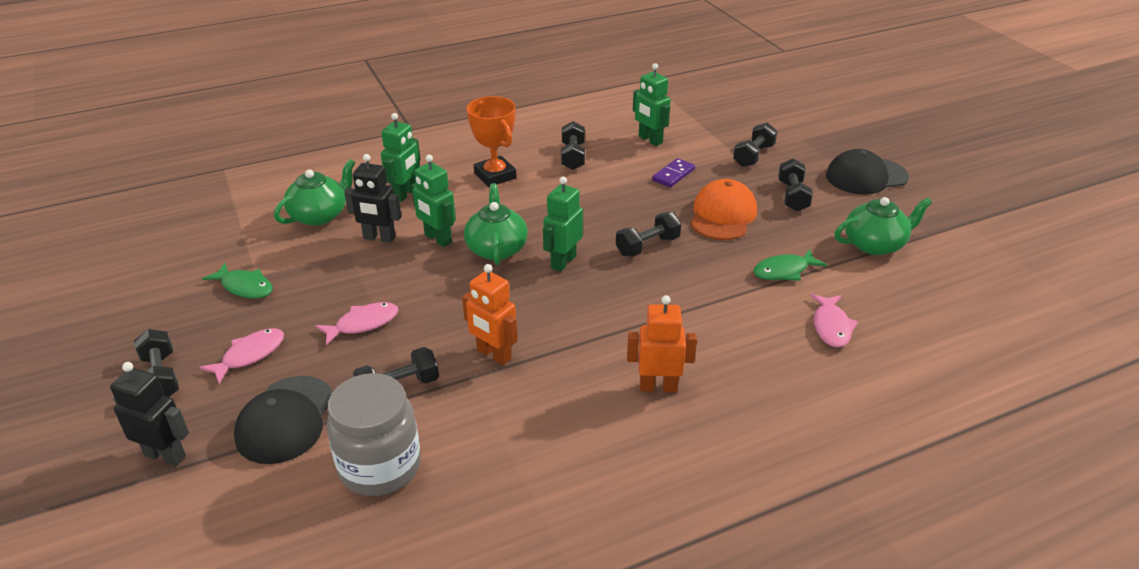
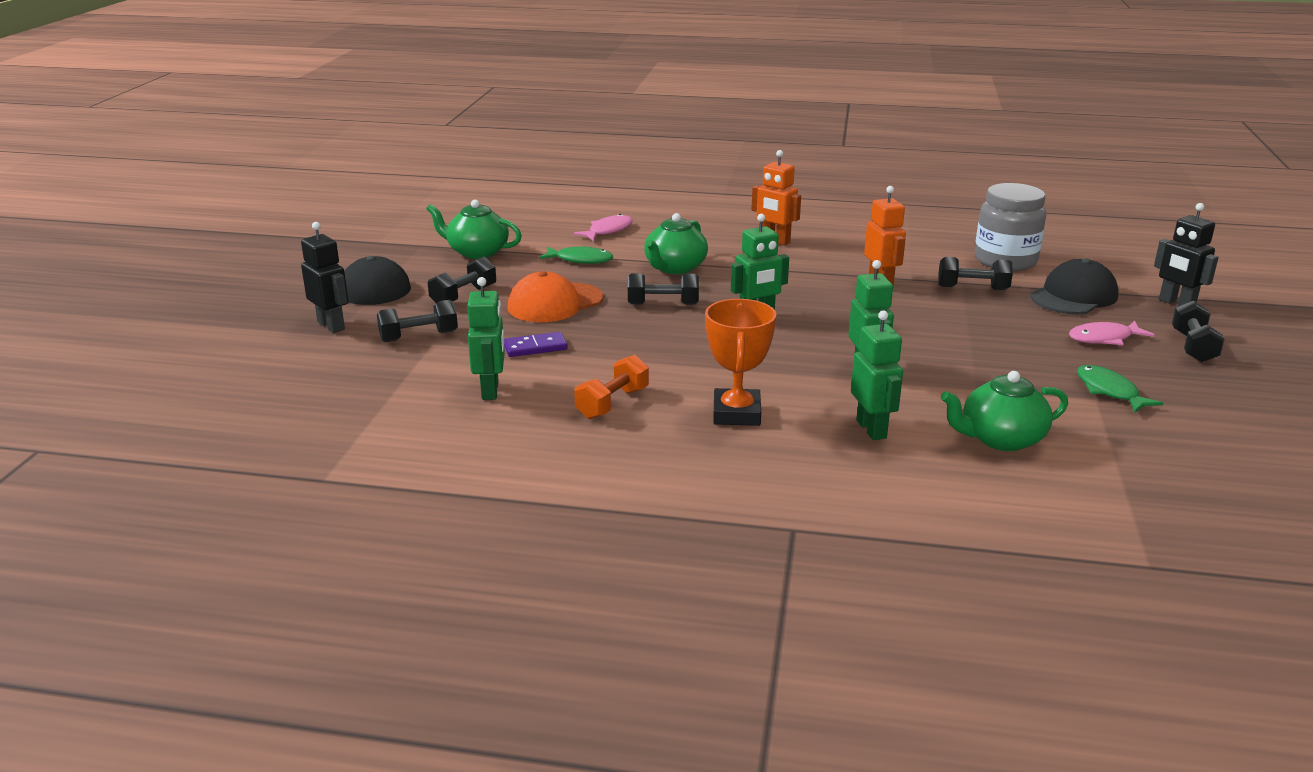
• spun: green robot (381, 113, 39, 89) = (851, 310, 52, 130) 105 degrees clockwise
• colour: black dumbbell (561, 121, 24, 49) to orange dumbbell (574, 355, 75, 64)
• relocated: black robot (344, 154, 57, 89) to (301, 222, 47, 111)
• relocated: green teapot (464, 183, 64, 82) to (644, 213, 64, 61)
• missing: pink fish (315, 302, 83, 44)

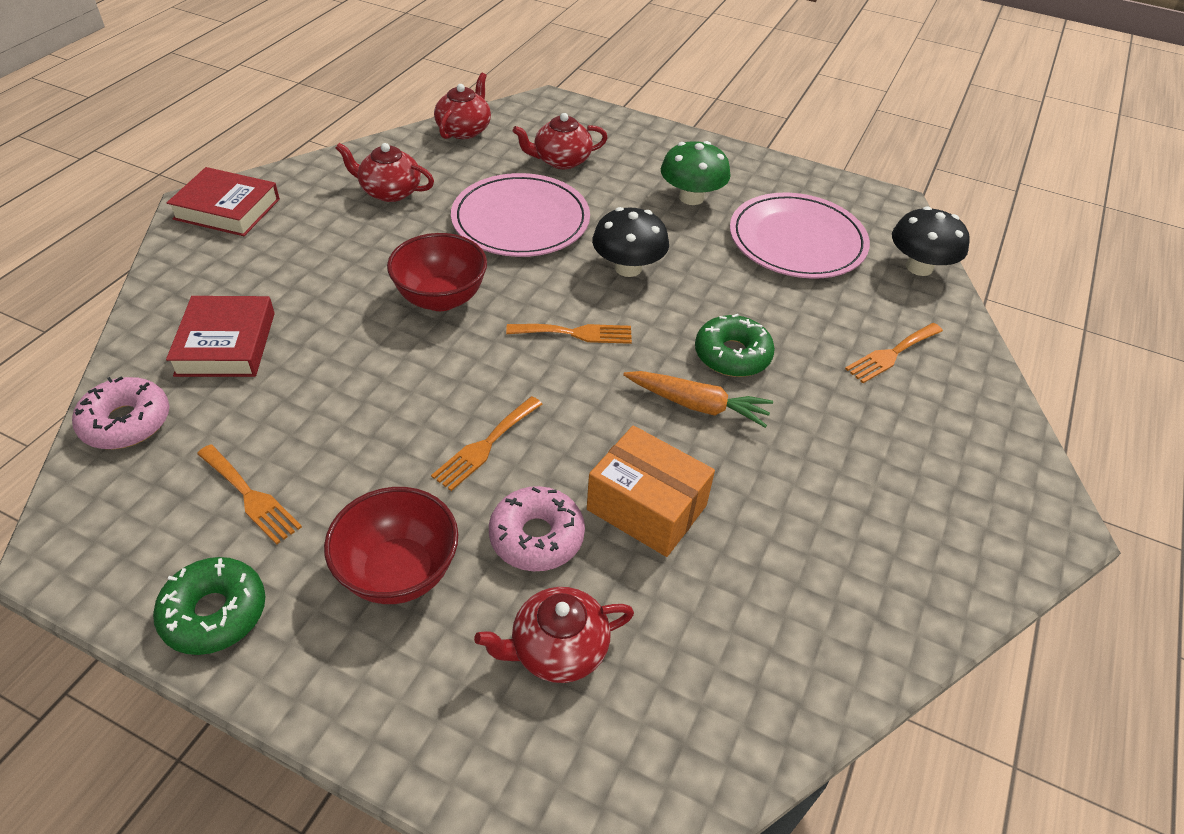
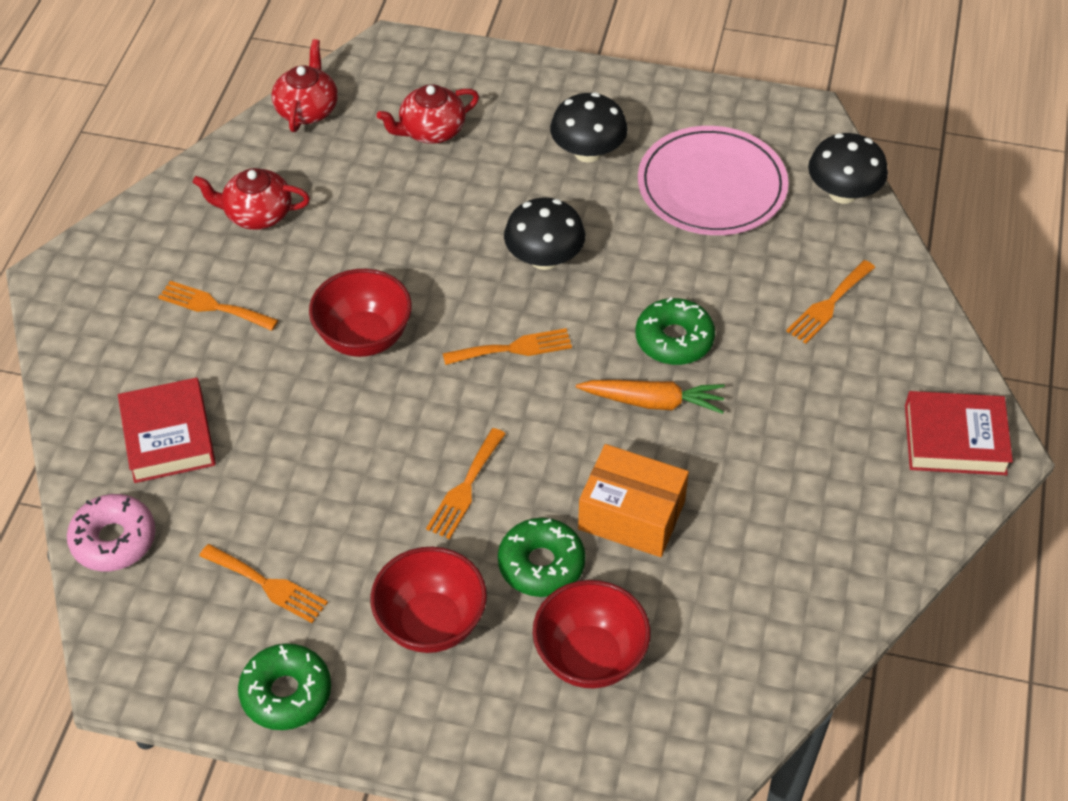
• colour: green mushroom (661, 141, 70, 64) to black mushroom (550, 92, 78, 71)
• relocated: red book (167, 167, 113, 69) to (905, 391, 108, 84)
• missing: pink plate (451, 173, 139, 84)
• colour: pink donut (489, 486, 96, 85) to green donut (498, 518, 88, 79)
• exchanged: red teapot (474, 587, 160, 96) to red bowl (533, 580, 118, 108)
• appeared: orange fork (158, 281, 121, 50)

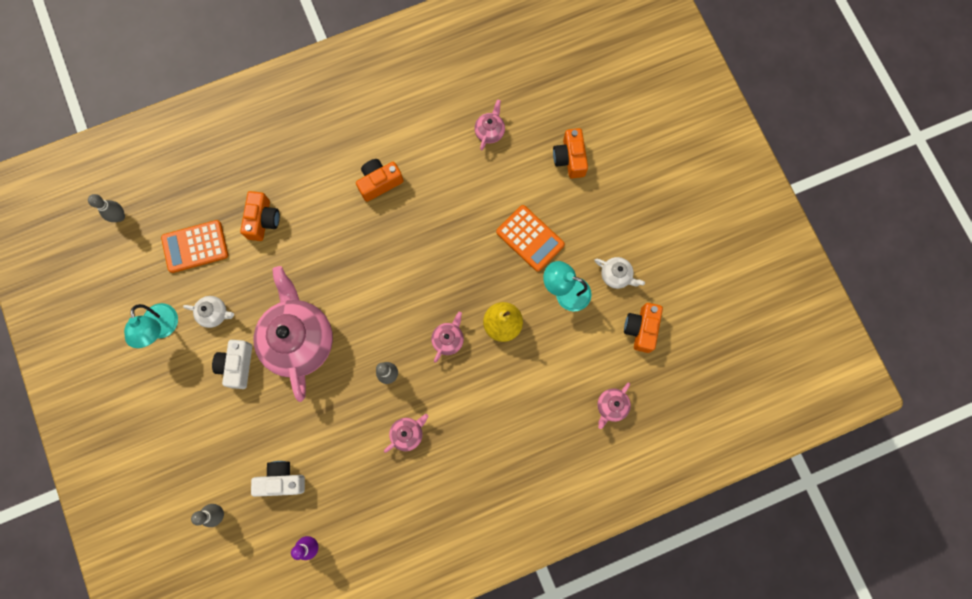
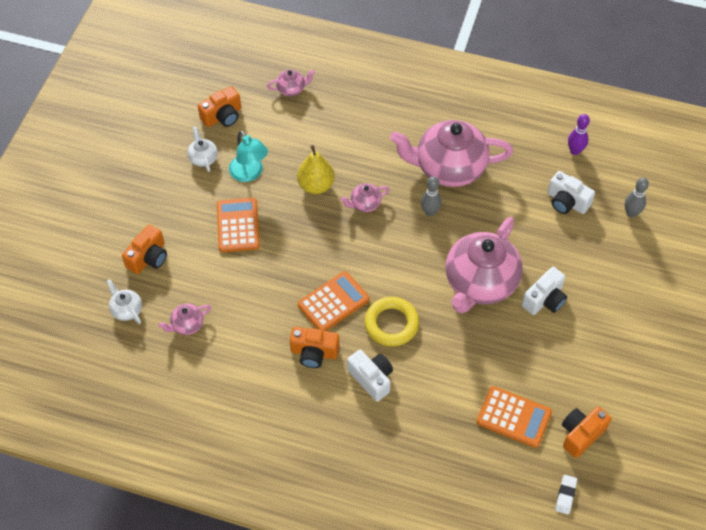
• relocated: orange camera (240, 191, 40, 50) to (562, 407, 50, 51)
• exchanged: grey bowling pin (88, 194, 37, 28) to white eraser (555, 475, 22, 40)
• relocated: white teapot (183, 296, 51, 32) to (106, 279, 36, 45)
• missing: turquoise lamp (124, 303, 54, 45)
• size: pink teapot (384, 414, 45, 39) = (390, 120, 123, 67) x2.35
• appeared: orange calculator (298, 271, 72, 60)
• appeared: yellow ring (364, 297, 55, 49)
• appeared: white camera (347, 350, 46, 52)

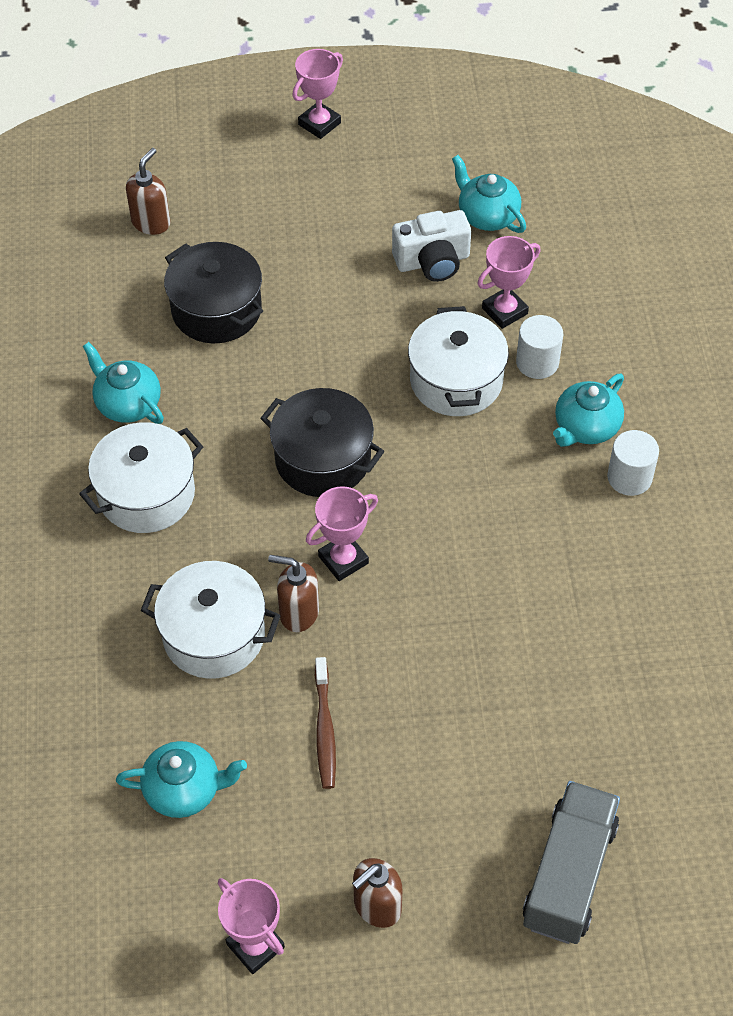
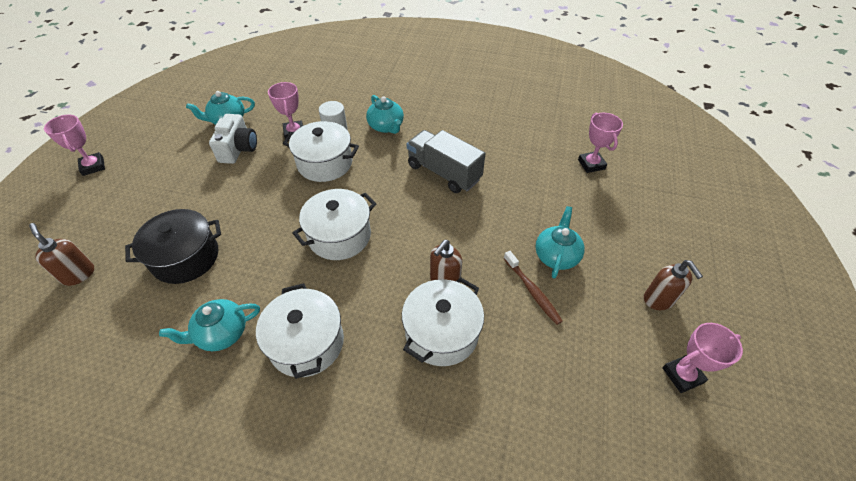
• colour: black pot (260, 388, 124, 109) to white pot (292, 189, 84, 71)
• missing: white cylinder (607, 430, 52, 66)
• relocated: pink trophy (306, 486, 72, 95) to (578, 113, 45, 60)
• spun: brown toothbrush (315, 657, 21, 132) = (503, 251, 60, 74) 45 degrees clockwise
• relocated: turquoise teapot (116, 741, 131, 77) to (535, 206, 50, 72)
• relocated: grey truck (523, 781, 97, 163) to (406, 130, 79, 63)

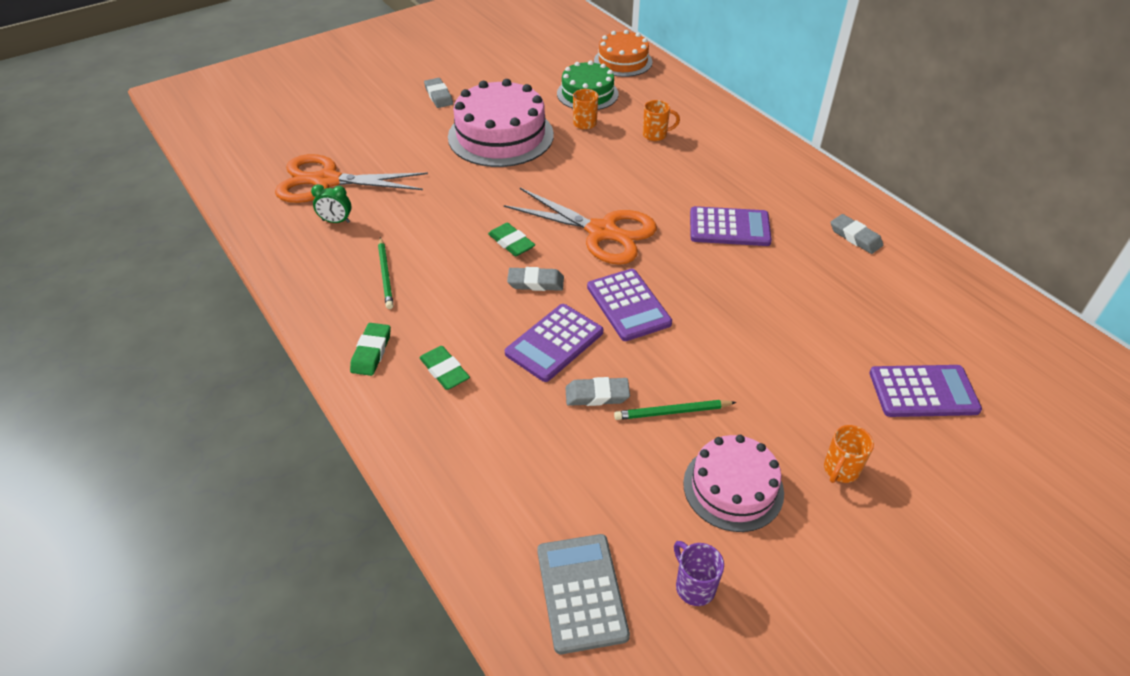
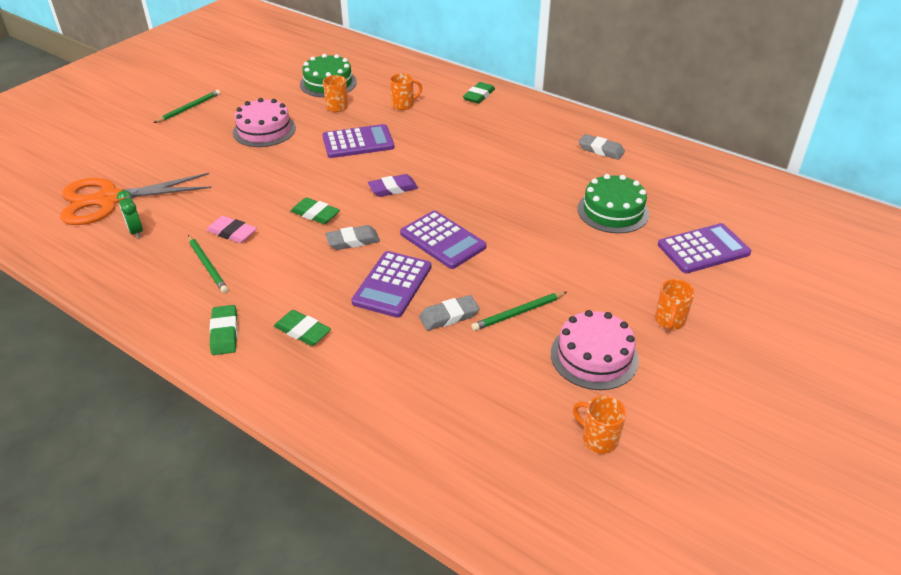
• missing: orange cake (594, 30, 58, 47)
• exchanged: grey eraser (424, 78, 29, 30) to green pencil (154, 90, 67, 33)
• size: pink cake (448, 79, 106, 88) = (233, 98, 63, 49) x0.62
• spun: green clock (311, 184, 41, 39) = (117, 190, 26, 49) 75 degrees clockwise
• exchanged: orange scissors (504, 188, 153, 77) to purple eraser (368, 174, 50, 23)
• relocated: purple calculator (690, 206, 82, 40) to (322, 124, 73, 34)
• missing: grey calculator (537, 534, 93, 120)
• colour: purple mug (674, 541, 50, 65) to orange mug (573, 395, 53, 59)
• appeared: green eraser (463, 82, 32, 22)
• appeared: green cake (577, 174, 72, 59)
• appeared: pink eraser (206, 216, 51, 27)

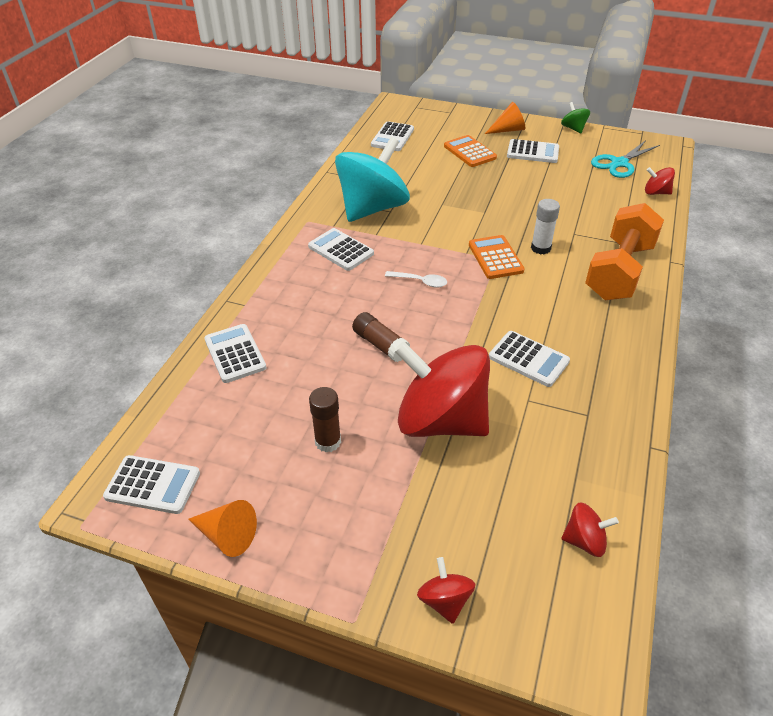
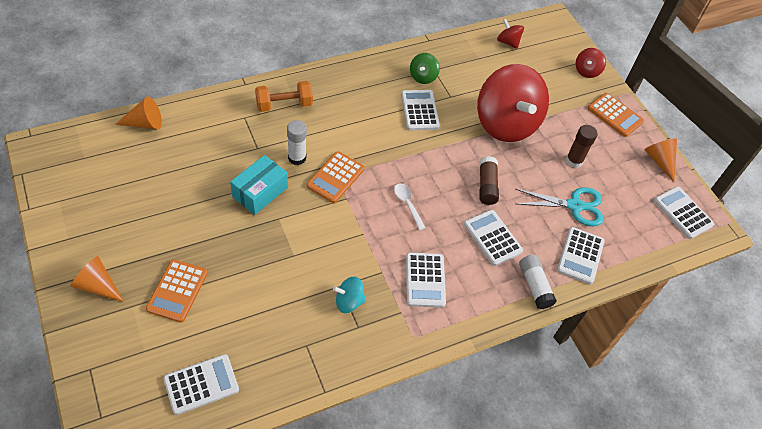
• relocated: green spinning top (561, 102, 29, 32) to (410, 53, 30, 31)
• size: turquoise spinning top (335, 137, 75, 85) = (333, 276, 33, 37) x0.42
• relocated: white calculator (507, 139, 52, 24) to (464, 210, 59, 56)
• relocated: turquoise scissors (591, 140, 69, 38) to (515, 187, 89, 39)
• exchanged: red spinning top (645, 167, 30, 28) to orange cone (115, 97, 47, 32)
• size: orange dumbbell (585, 203, 79, 97) = (255, 81, 58, 31) x0.59
• appeared: orange calculator (588, 93, 56, 44)
• appeared: turquoise box (230, 155, 58, 60)
• appeared: white glue stick (519, 255, 38, 54)

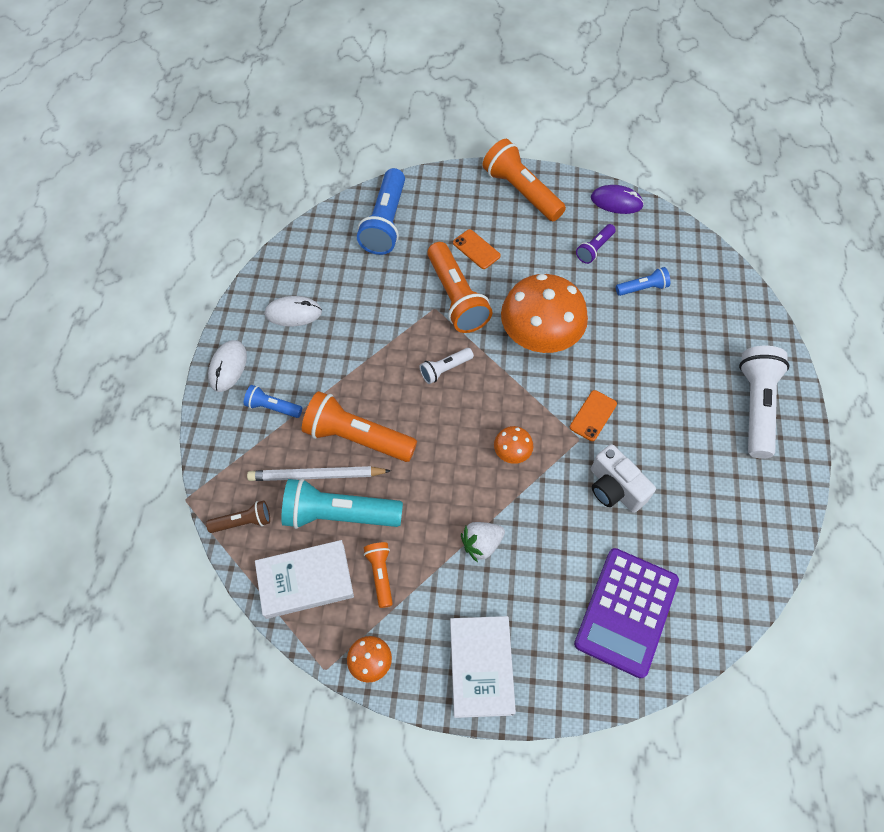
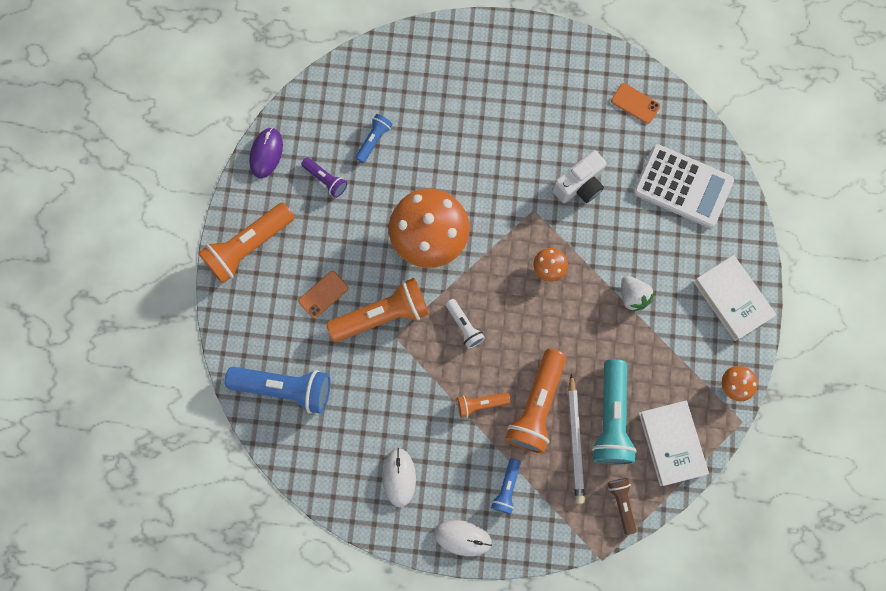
• spun: blue flashlight (616, 267, 54, 29) = (355, 114, 38, 49) 45 degrees clockwise
• missing: white flashlight (739, 346, 50, 113)
• relocated: orange phone (570, 390, 47, 51) to (611, 83, 49, 41)
• relocated: orange flashlight (364, 542, 29, 66) to (457, 393, 54, 25)
• colour: purple calculator (574, 548, 105, 131) to white calculator (633, 144, 101, 84)
• spun: white book (450, 616, 66, 102) = (693, 255, 83, 86) 60 degrees clockwise

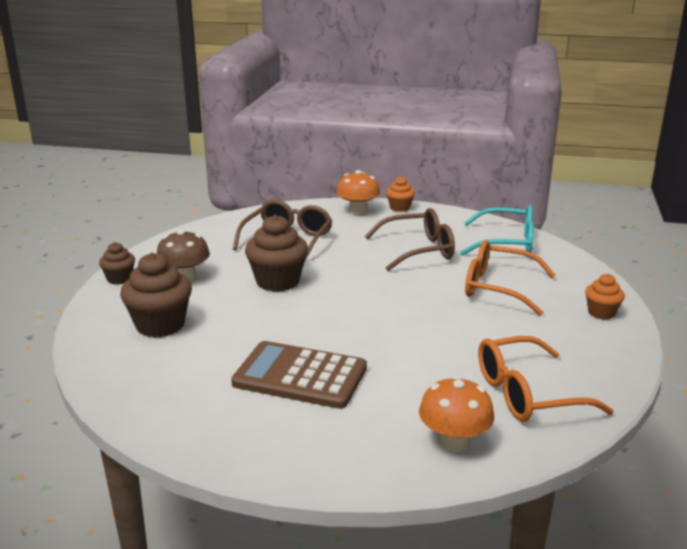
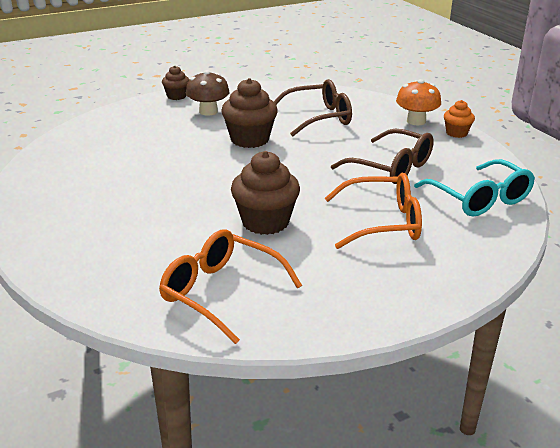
• spun: orange glasses (465, 240, 91, 76) = (325, 173, 97, 76) 105 degrees clockwise
• relocated: brown cupcake (120, 253, 72, 85) to (231, 151, 69, 84)
• missing: orange cupcake (585, 274, 40, 45)
• missing: brown calculator (231, 341, 136, 68)
• missing: orange mushroom (419, 376, 75, 76)

